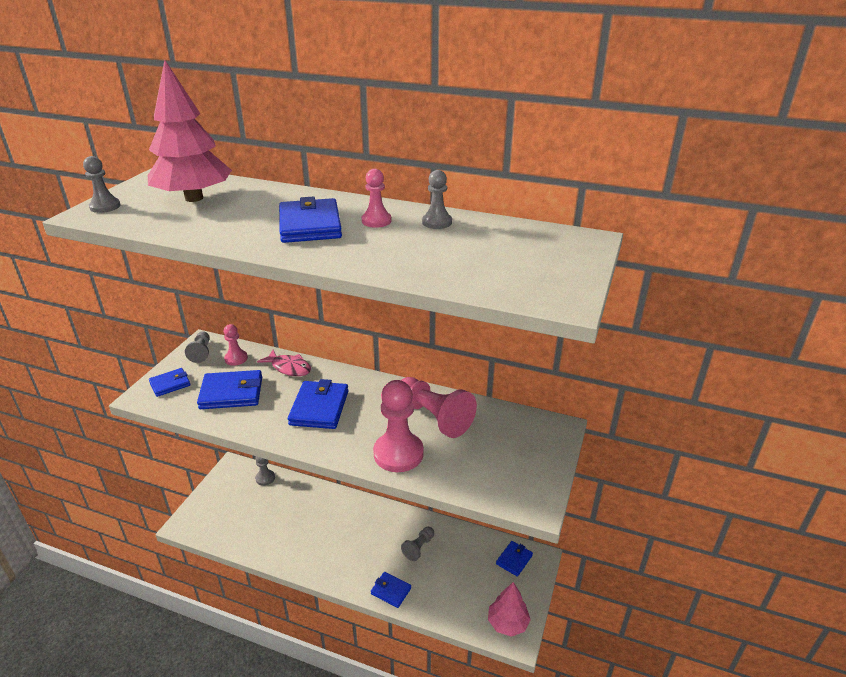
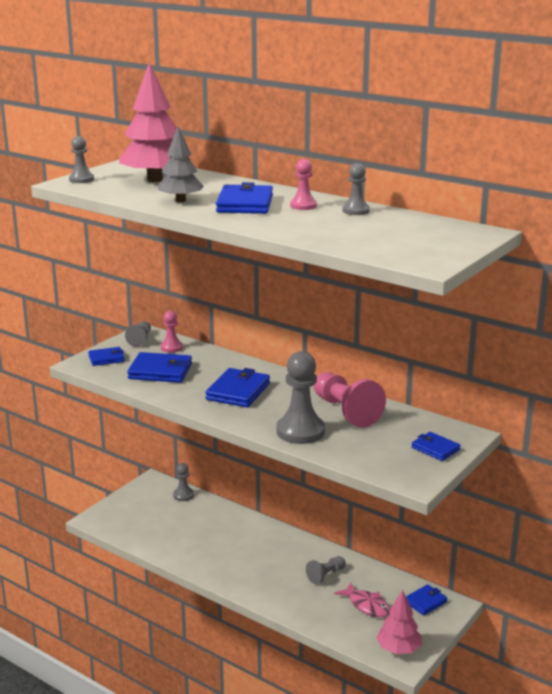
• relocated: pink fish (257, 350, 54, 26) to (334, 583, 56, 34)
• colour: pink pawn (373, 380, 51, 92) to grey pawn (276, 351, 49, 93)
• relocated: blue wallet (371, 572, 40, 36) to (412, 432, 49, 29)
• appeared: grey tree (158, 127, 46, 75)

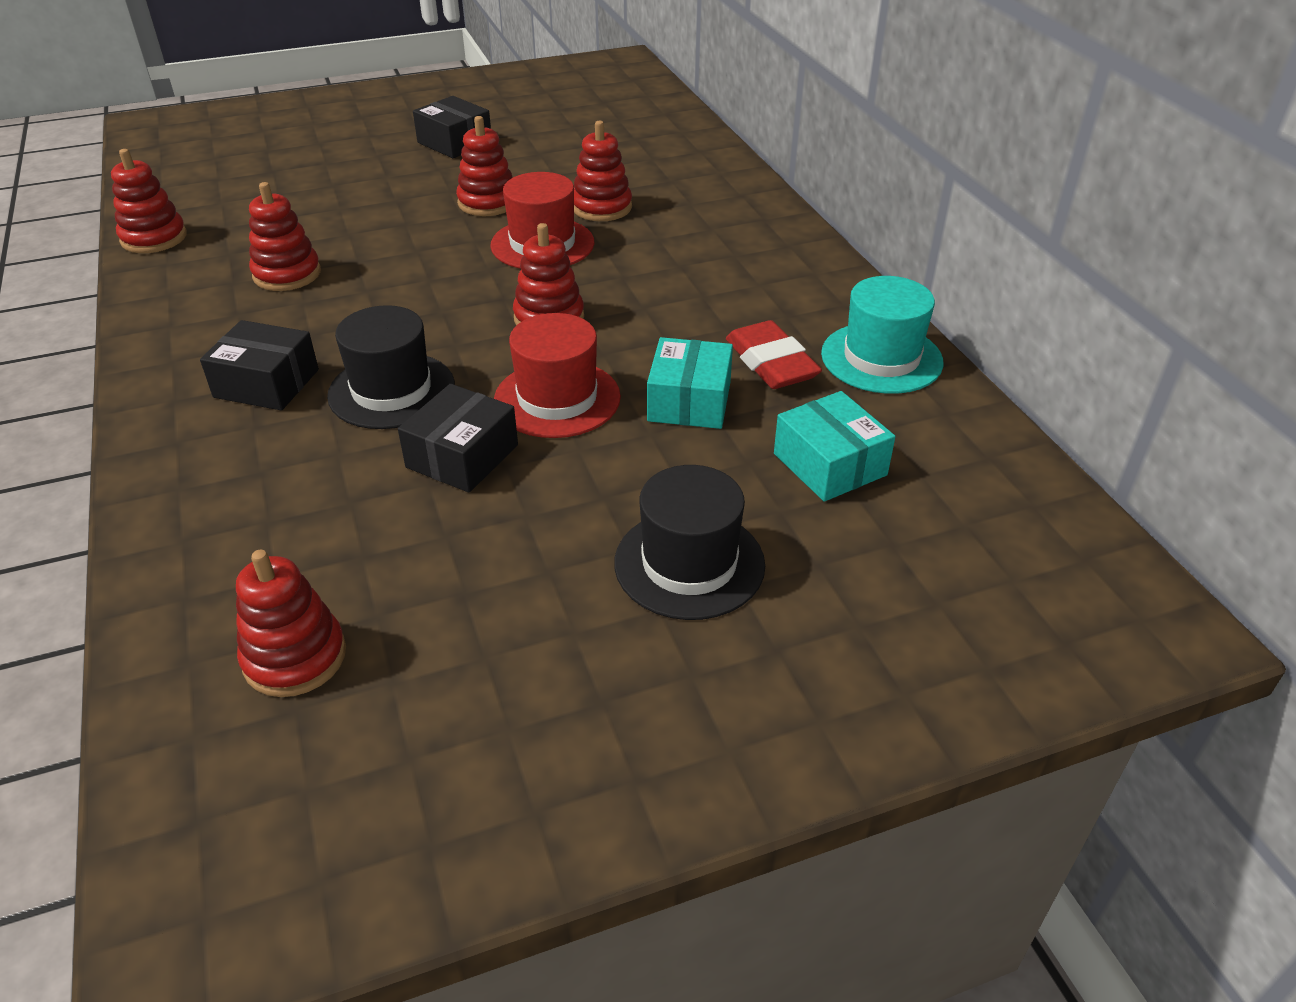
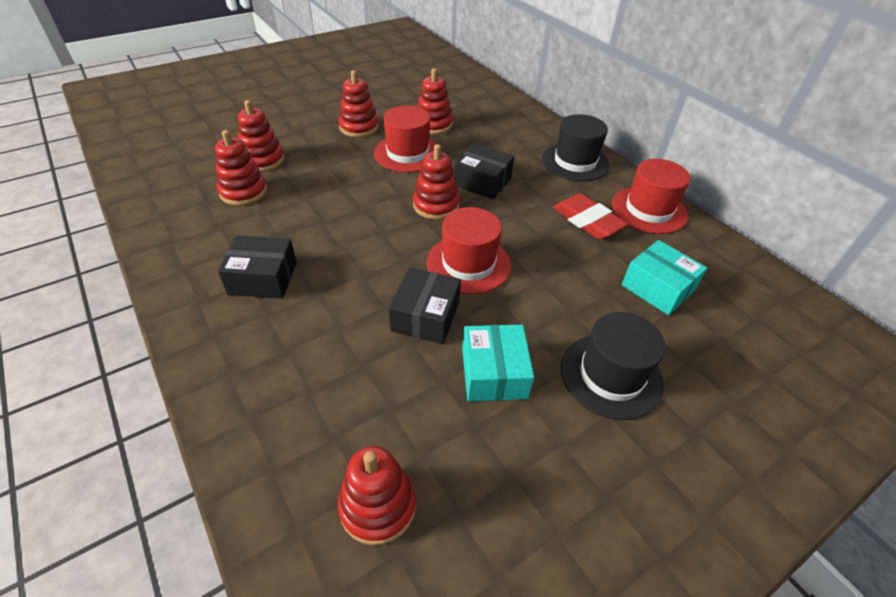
• relocated: black box (413, 96, 78, 62) to (454, 143, 60, 57)
• relocated: red stacking toy (111, 149, 76, 104) to (238, 100, 46, 72)
• colour: turquoise hat (821, 276, 122, 118) to red hat (612, 159, 79, 75)
• relocated: black hat (327, 305, 128, 124) to (542, 114, 68, 67)
• relocated: turquoise box (647, 337, 86, 92) to (462, 325, 72, 76)

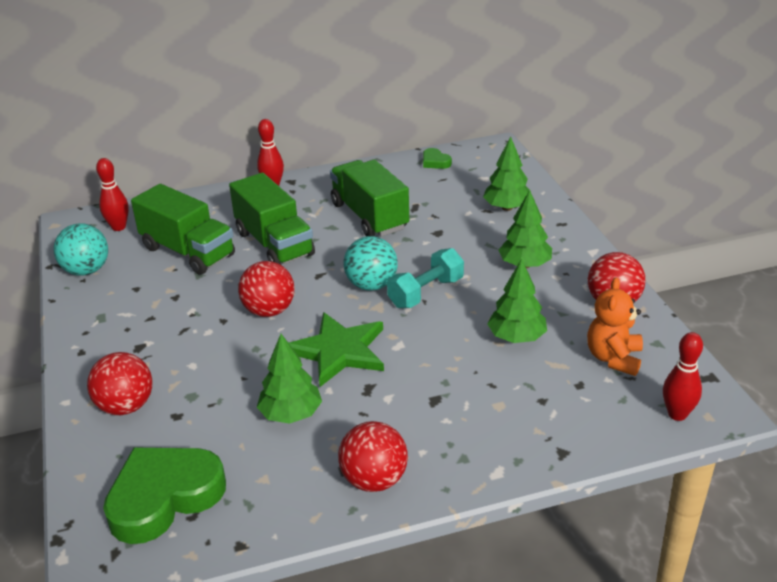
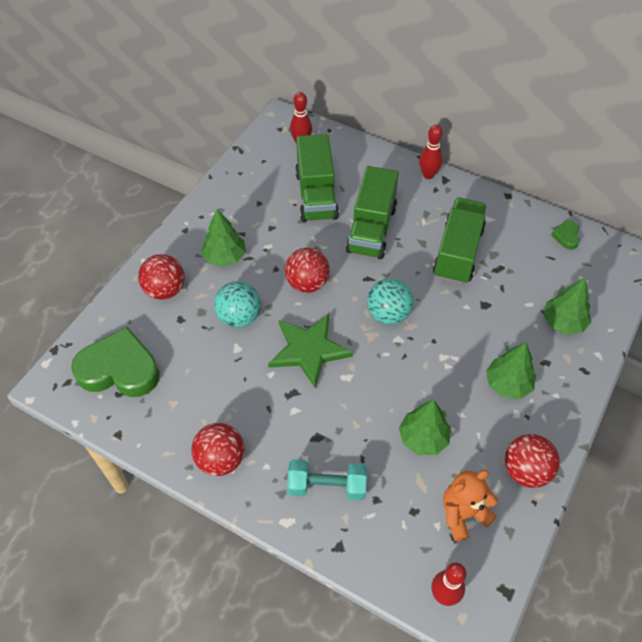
• relocated: turquoise ball (53, 223, 55, 53) to (214, 281, 47, 47)
• relocated: turquoise dumbbell (387, 248, 77, 60) to (287, 459, 80, 42)
• relocated: green tree (257, 334, 65, 90) to (201, 209, 45, 58)

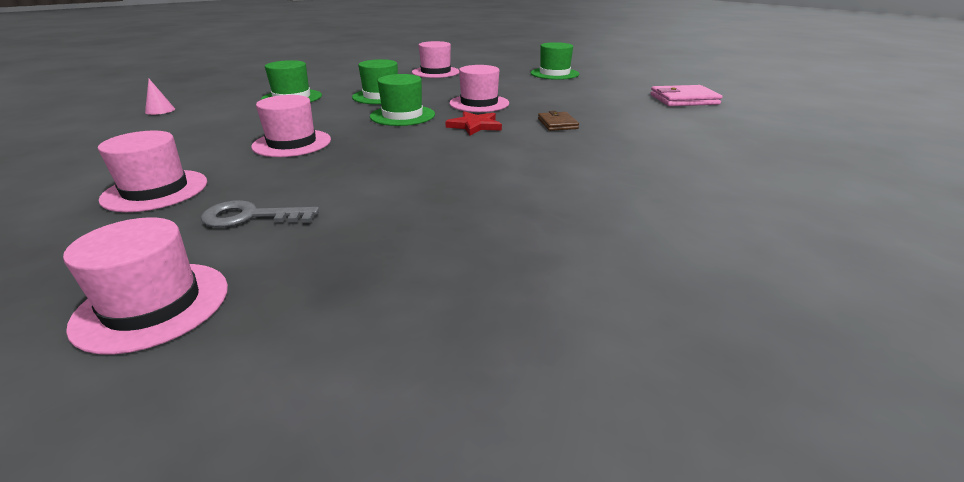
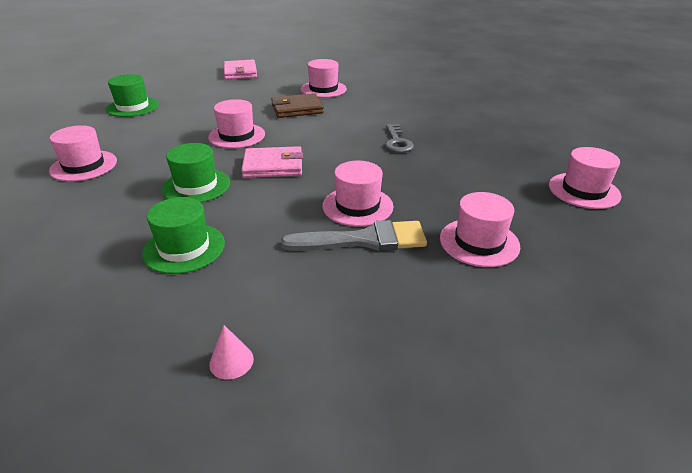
• exchanged: green hat (370, 74, 65, 52) to pink wallet (241, 146, 62, 32)
• missing: red star (445, 111, 57, 24)
• size: brown wallet (538, 111, 41, 20) = (271, 93, 53, 25) x1.64
• relocated: grey key (201, 200, 118, 28) to (385, 124, 29, 29)
• appeared: pink hat (301, 59, 46, 39)
• appeared: grey brush (281, 220, 146, 31)

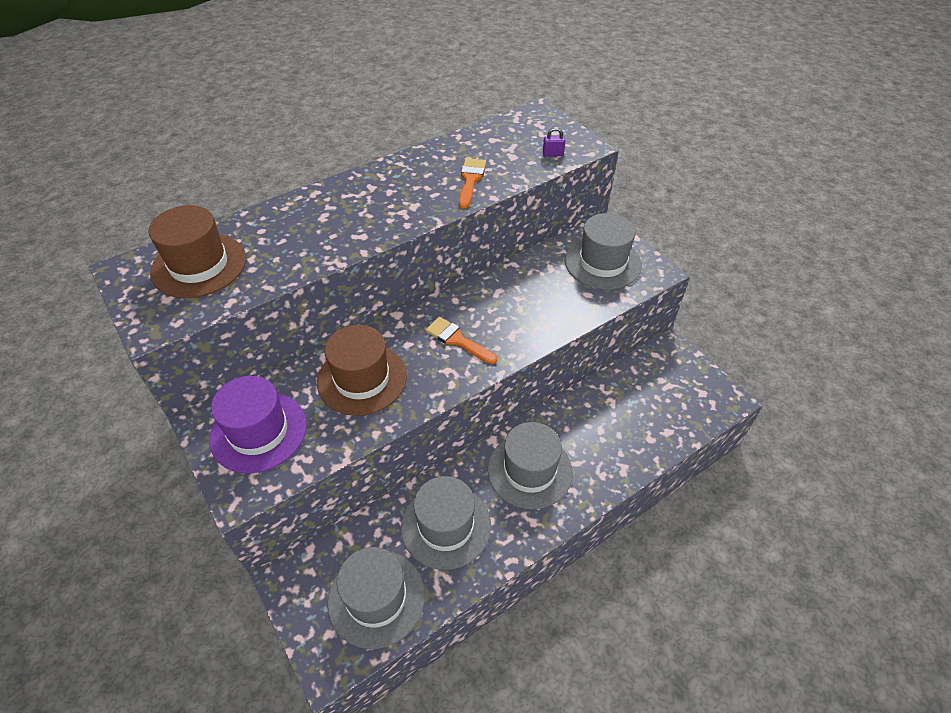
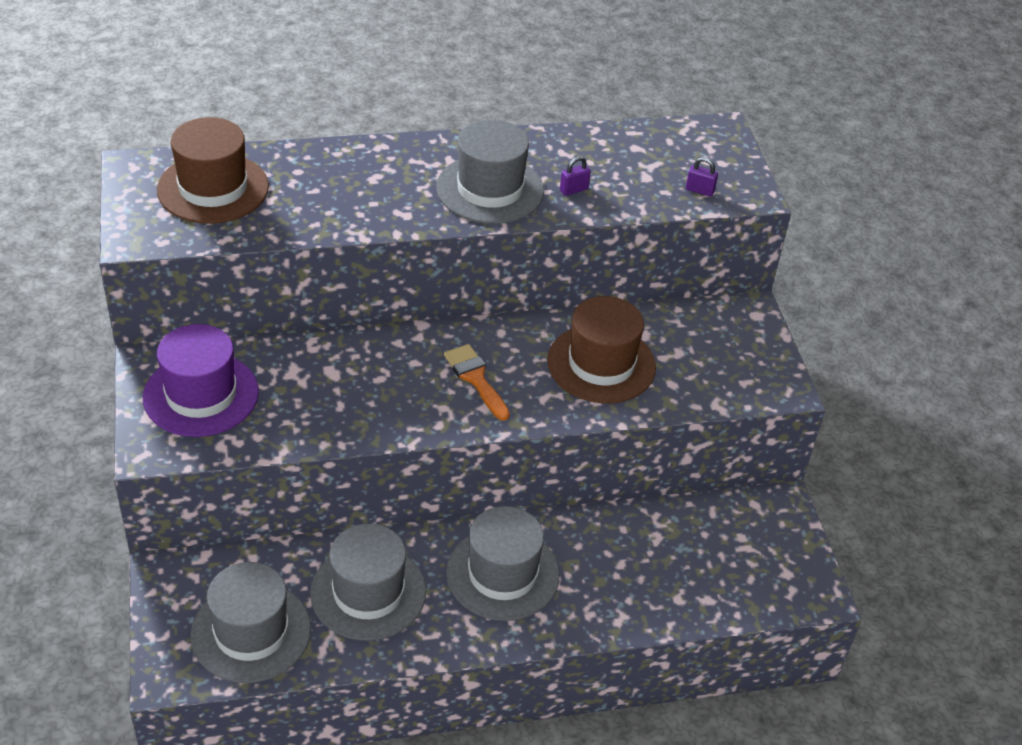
• exchanged: orange brush (459, 158, 27, 51) to purple padlock (560, 156, 31, 40)
• relocated: grey hat (565, 213, 77, 77) to (436, 120, 108, 104)
• relocated: brown hat (317, 325, 90, 91) to (547, 296, 109, 107)

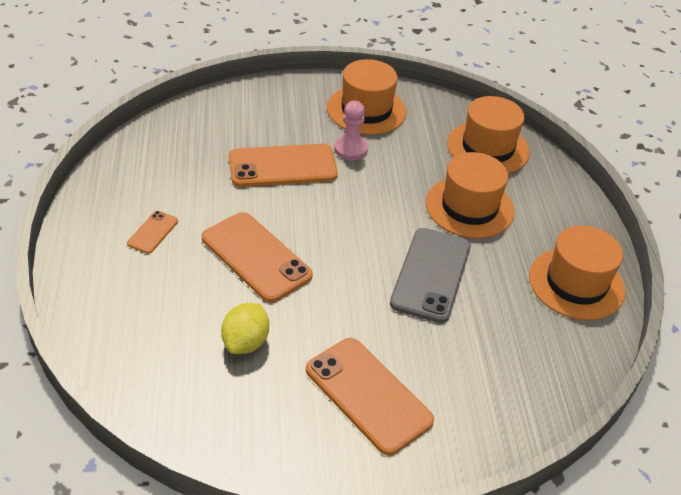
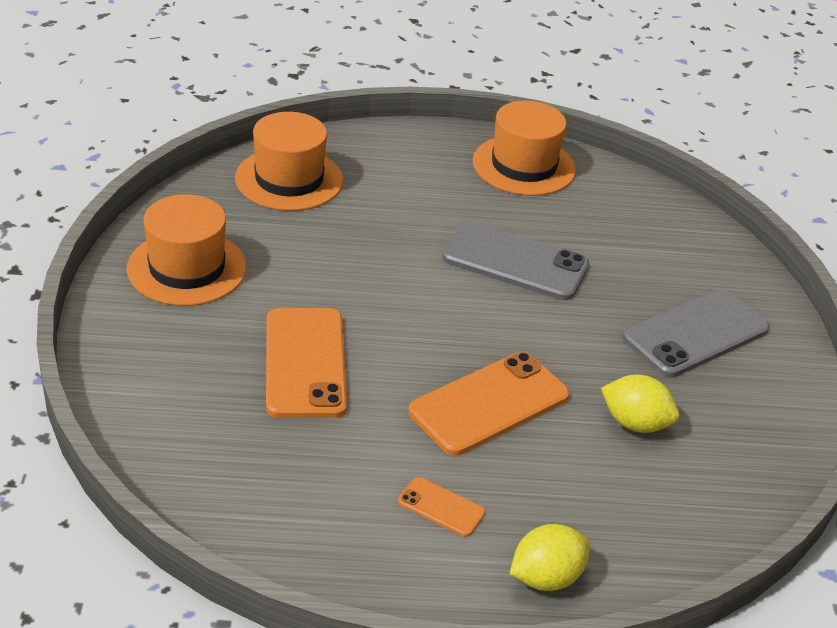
• missing: pink pawn (334, 100, 34, 60)
• missing: orange hat (426, 152, 88, 86)
• colour: orange phone (306, 338, 128, 117) to grey phone (623, 289, 146, 89)
• appeared: yellow lemon (510, 524, 80, 67)

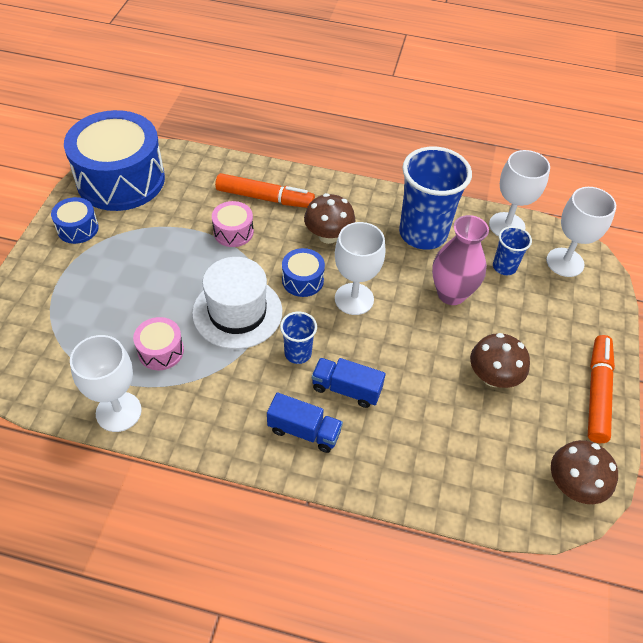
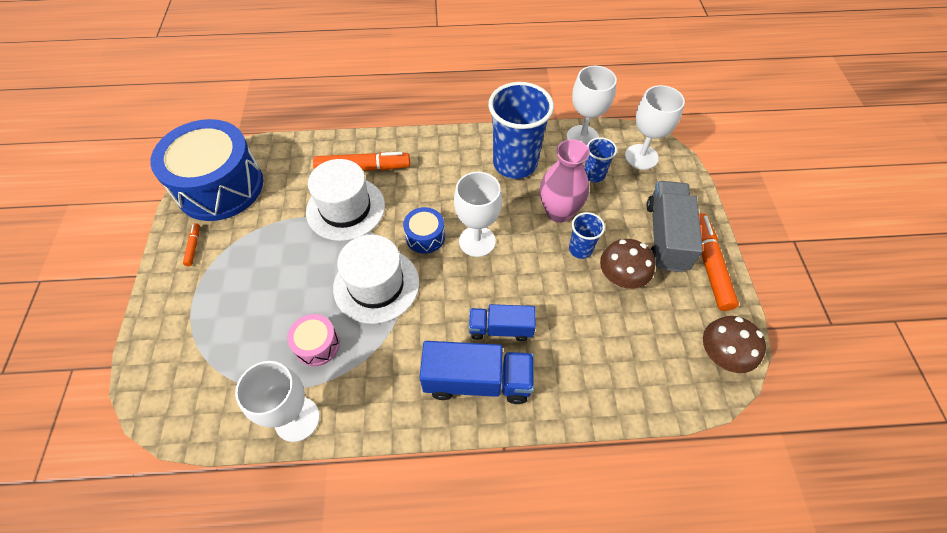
• missing: brown mushroom (304, 193, 51, 51)
• exchanged: blue drum (51, 197, 48, 47) to orange marker (183, 223, 17, 43)
• exchanged: pink drum (212, 201, 42, 46) to white hat (306, 159, 79, 82)
• relocated: blue cup (280, 312, 37, 52) to (569, 212, 36, 47)
• size: blue truck (267, 393, 76, 60) = (419, 341, 115, 63) x1.58
• appeared: grey truck (646, 181, 57, 91)

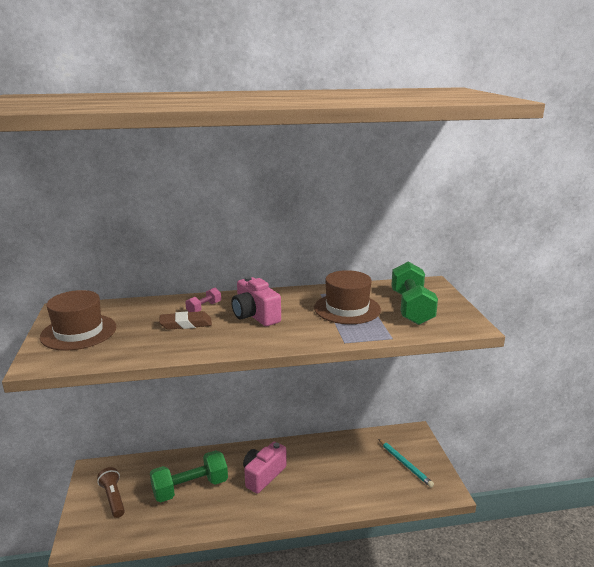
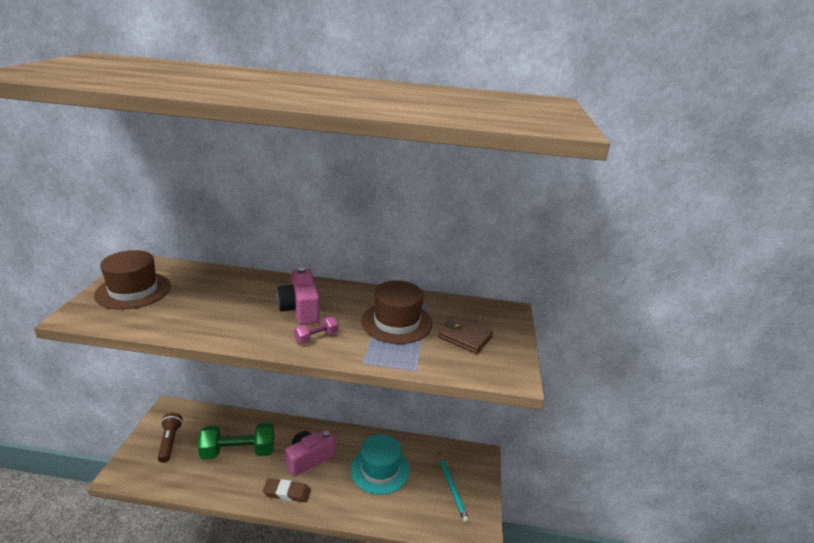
• exchanged: green dumbbell (391, 261, 47, 64) to brown wallet (438, 316, 55, 38)
• relocated: pink dumbbell (185, 288, 36, 24) to (294, 316, 44, 28)
• relocated: brown eraser (159, 311, 53, 19) to (262, 478, 49, 25)
• appeared: turquoise hat (350, 434, 60, 61)

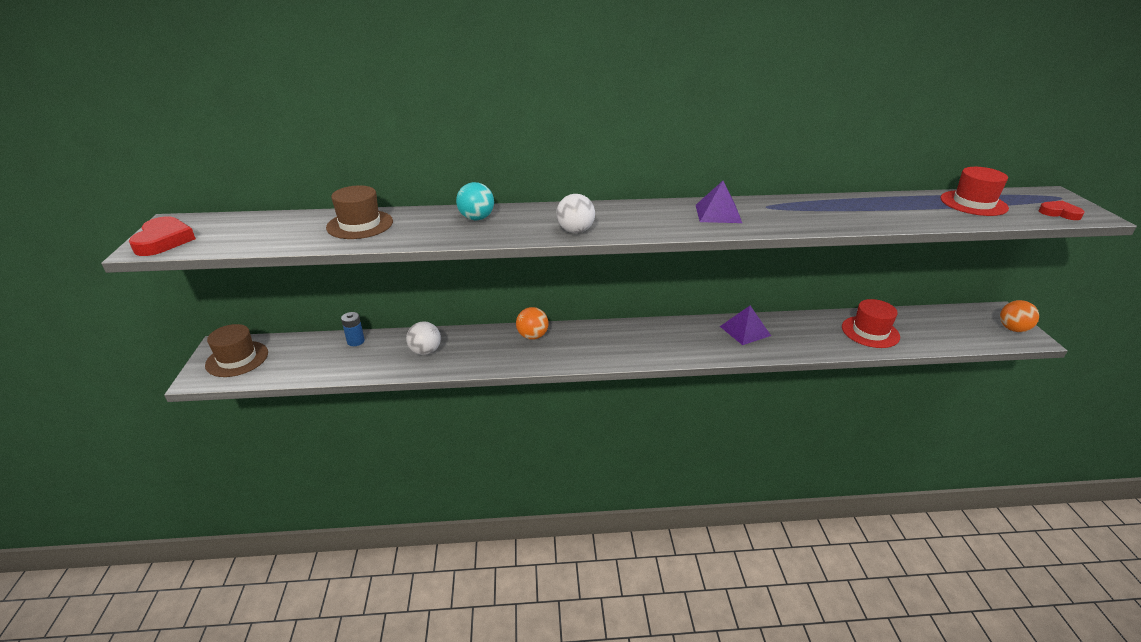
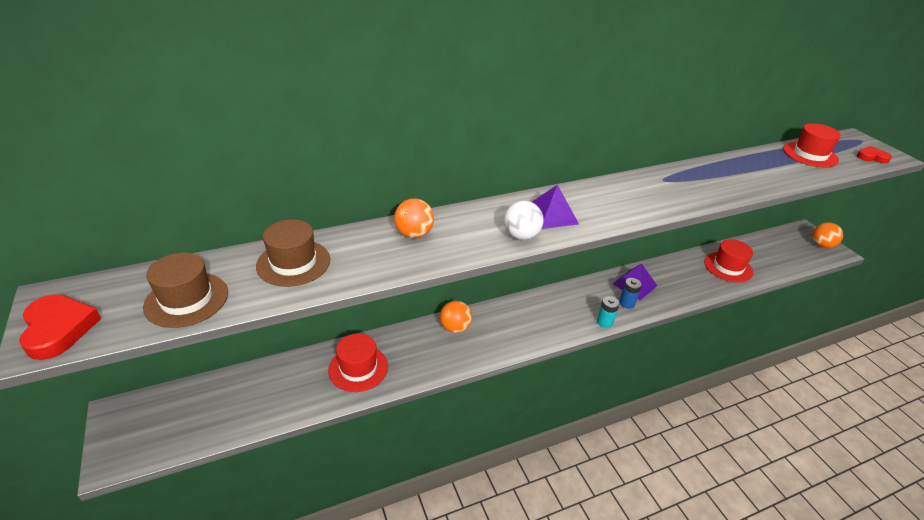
• relocated: purple pyramid (696, 181, 46, 42) to (532, 185, 47, 44)
• colour: turquoise ball (456, 182, 38, 38) to orange ball (394, 199, 40, 39)
• relocated: blue battery (341, 312, 24, 34) to (619, 278, 23, 31)
• exchanged: white ball (406, 321, 35, 34) to red hat (328, 333, 60, 59)
• relocated: brown hat (205, 324, 63, 53) to (143, 252, 85, 76)
• appeared: turquoise battery (597, 296, 22, 32)

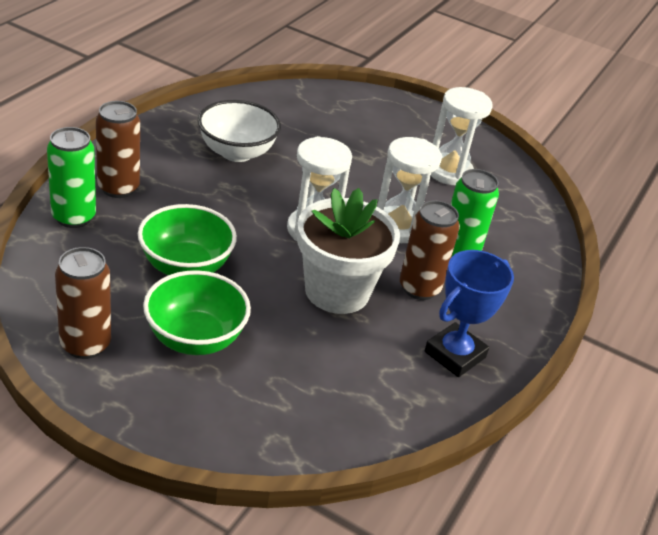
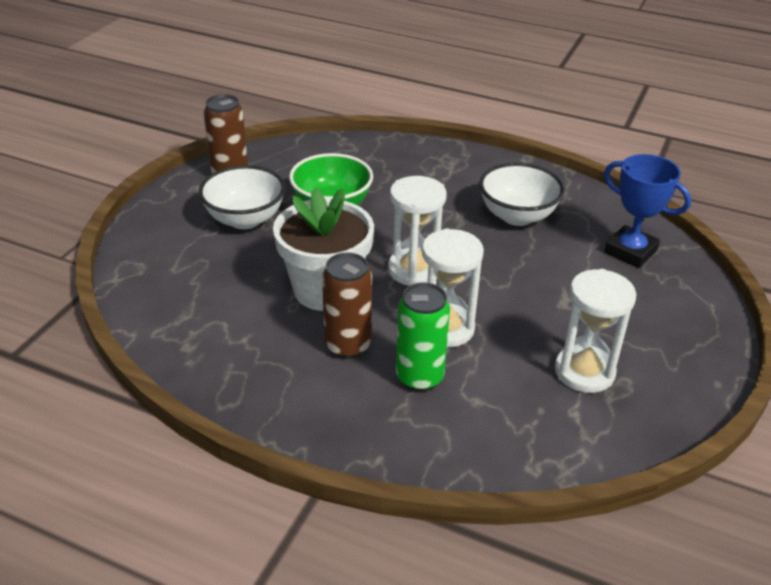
• missing: brown can (96, 101, 44, 97)
• missing: green can (47, 127, 49, 101)
• relocated: blue trophy (424, 250, 90, 127) to (604, 154, 87, 114)
• colour: green bowl (143, 270, 108, 85) to white bowl (199, 165, 86, 64)

